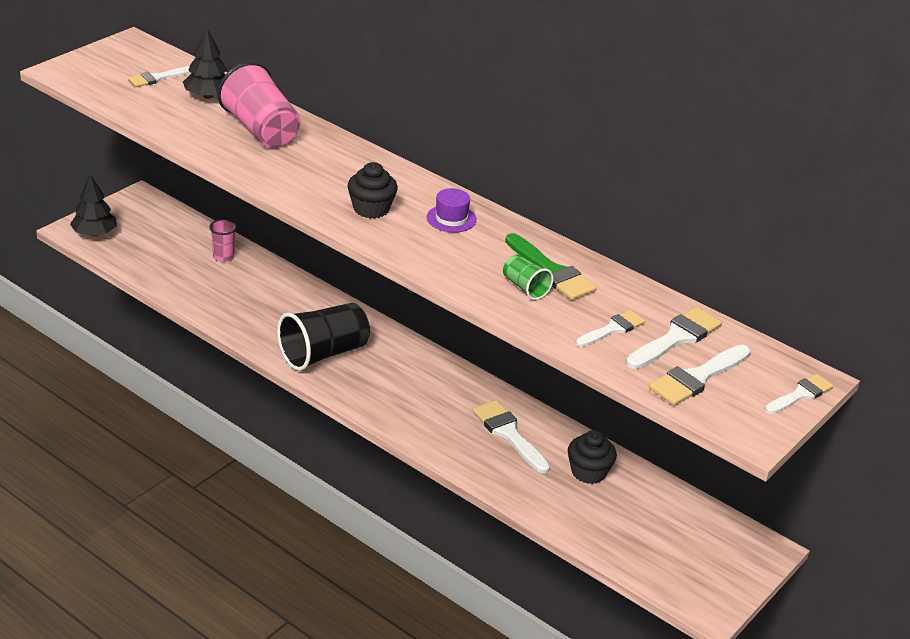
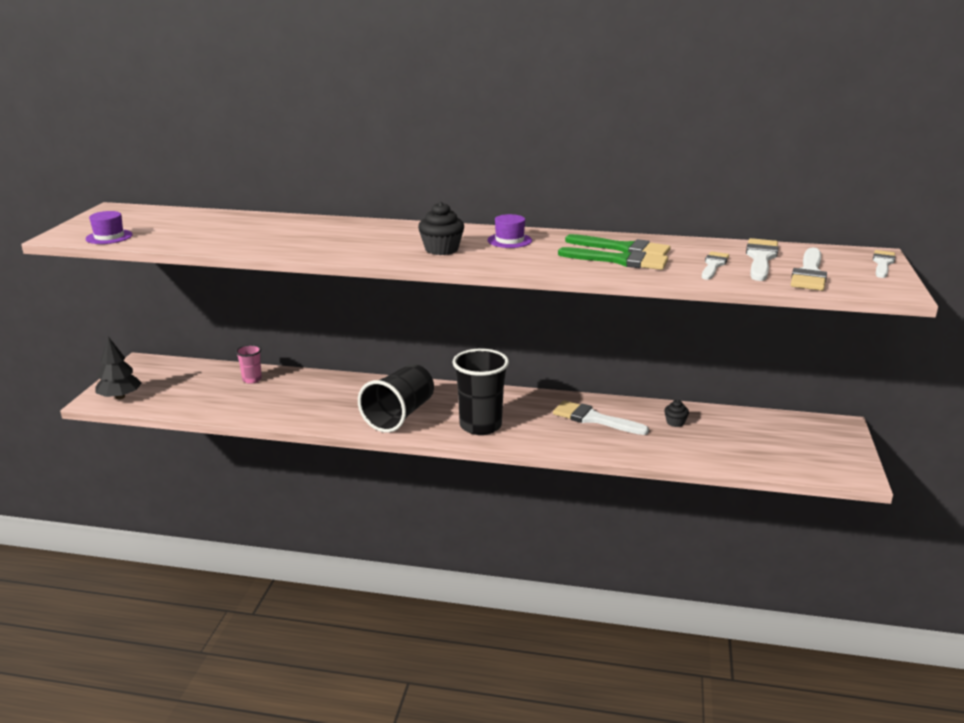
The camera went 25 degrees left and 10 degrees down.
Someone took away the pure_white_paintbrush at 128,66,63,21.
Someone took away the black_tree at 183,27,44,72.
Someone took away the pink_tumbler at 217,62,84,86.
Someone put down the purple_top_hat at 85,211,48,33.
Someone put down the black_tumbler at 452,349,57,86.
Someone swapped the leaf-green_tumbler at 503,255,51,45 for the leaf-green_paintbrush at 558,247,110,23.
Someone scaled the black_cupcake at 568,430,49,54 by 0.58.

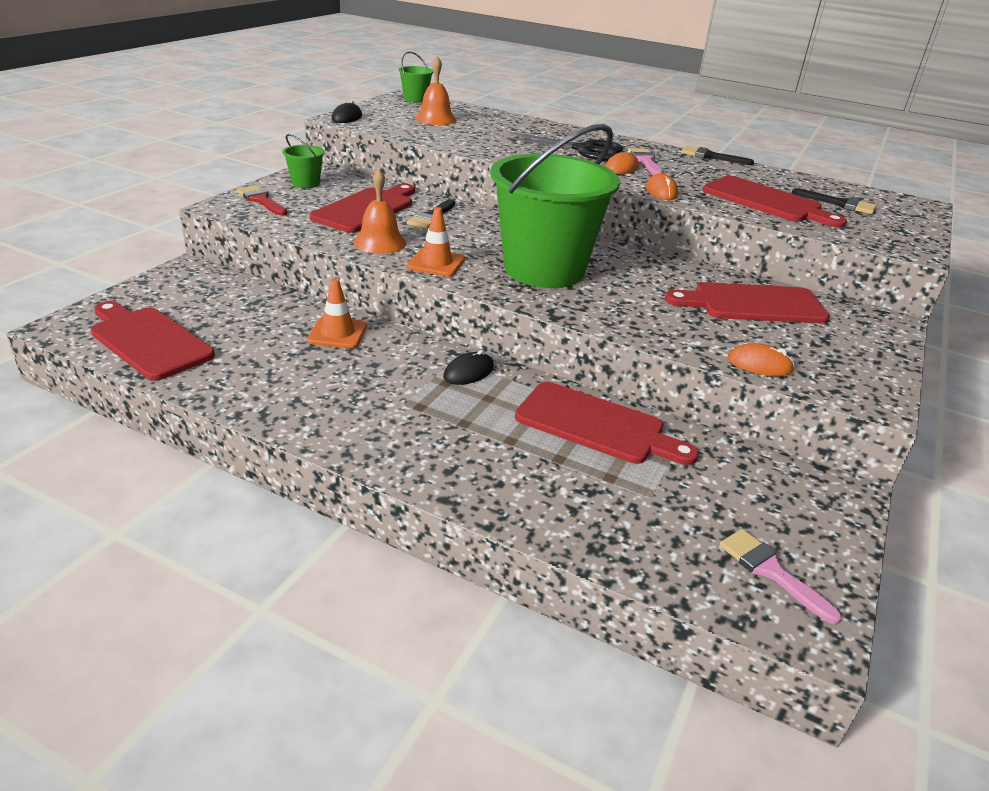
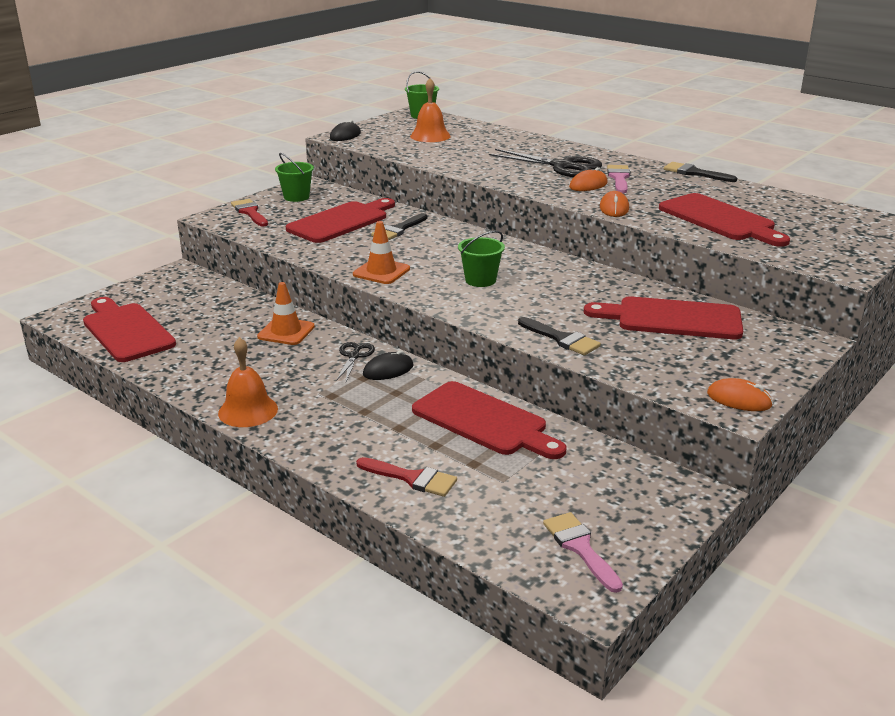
The camera went 15 degrees right and 5 degrees down.
Someone put down the black_shears at 336,342,39,39.
Someone put down the scarlet_paintbrush at 356,457,101,40.
Someone carried the bright_orange_school_bell from 353,169,53,85 to 218,337,60,90.
Someone carried the bright_orange_computer_mouse from 727,343,67,33 to 707,378,66,33.
Someone carried the black_paintbrush from 792,188,85,26 to 518,317,83,38.
Someone scaled the leaf-green_bucket at 490,124,130,164 by 0.40.

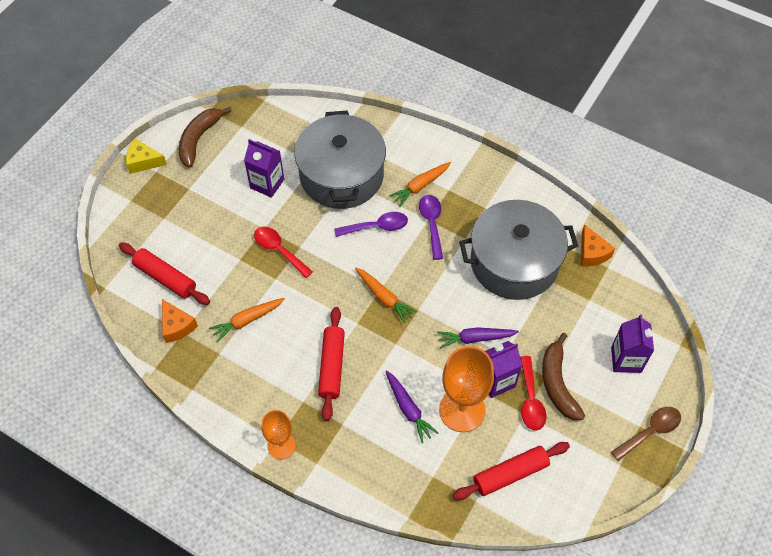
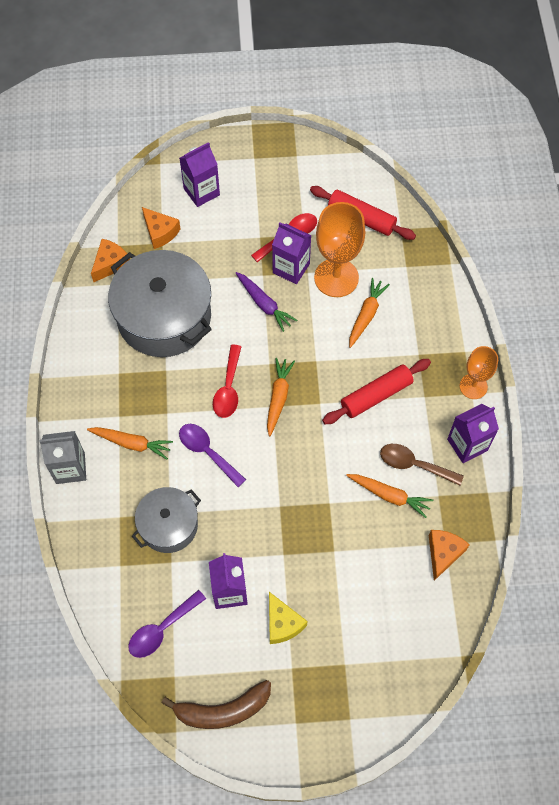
The camera went 125 degrees left and 5 degrees up.
Someone took away the scarlet_dough_roller at 119,242,91,63.
Someone took away the dark_brown_toy_banana at 542,333,43,87.
Someone put down the gray_carton at 39,431,47,53.
Someone put down the bright_orange_cheese_wedge at 142,207,39,42.
Someone put down the purple_carton at 447,404,52,59.
Someone carried the golden_cheese_wedge from 126,139,41,35 to 269,592,38,52.
Someone carried the scarlet_teaspoon from 254,227,59,51 to 213,345,28,73.
Someone carried the purple_teaspoon from 419,195,24,65 to 128,590,78,68.
Someone carried the dark_brown_teaspoon from 611,407,70,54 to 380,444,84,42.
Someone repainted the purple_toy_carrot at 385,370,54,73, which became the bright_orange_toy_carrot at 349,278,41,70.
Someone scaled the gray_pot at 294,111,92,98 by 0.57.

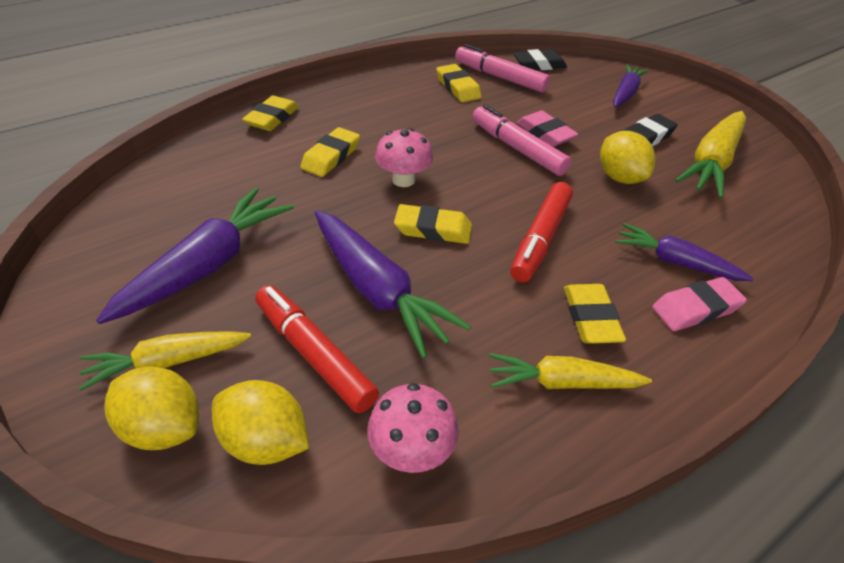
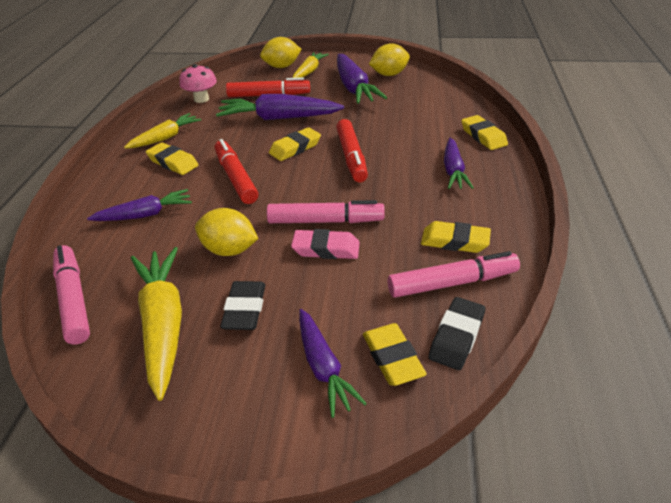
The camera went 135 degrees right and 5 degrees down.
Someone took away the pink_gum_eraser at 652,277,95,54.
Someone put down the pink_marker_pen at 53,245,37,100.
Someone put down the purple_toy_carrot at 444,138,30,51.
Someone carried the golden_toy_lemon from 212,380,97,85 to 369,43,41,33.
Someone carried the golden_gum_eraser from 300,127,60,50 to 363,323,64,63.
Someone swapped the pink_toadstool at 375,128,58,59 for the scarlet_marker_pen at 336,119,32,63.

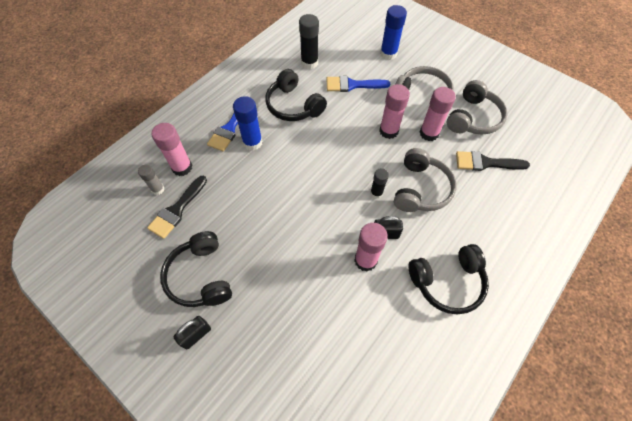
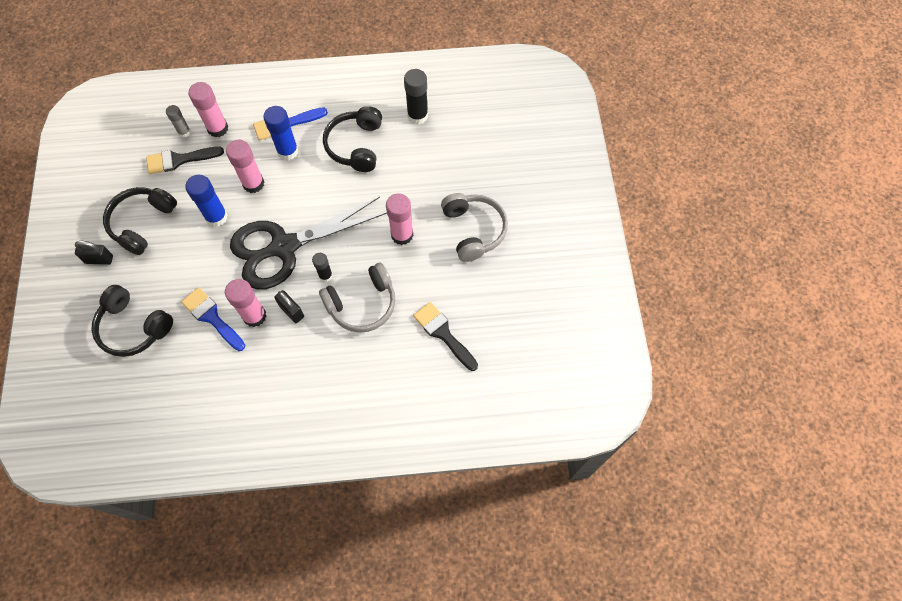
The camera went 45 degrees right and 5 degrees up.
Someone took away the gray_over-ear_headphones at 447,80,61,55.
Someone put down the black_shears at 230,197,157,92.
Someone carried the royal_blue_paintbrush from 327,76,63,16 to 181,287,64,64.
Someone carried the royal_blue_glue from 380,5,27,55 to 185,175,43,52.
Someone carried the black_over-ear_headphones from 408,244,81,70 to 91,285,82,72.
Someone carried the pink_glue from 420,87,36,54 to 226,140,38,53.

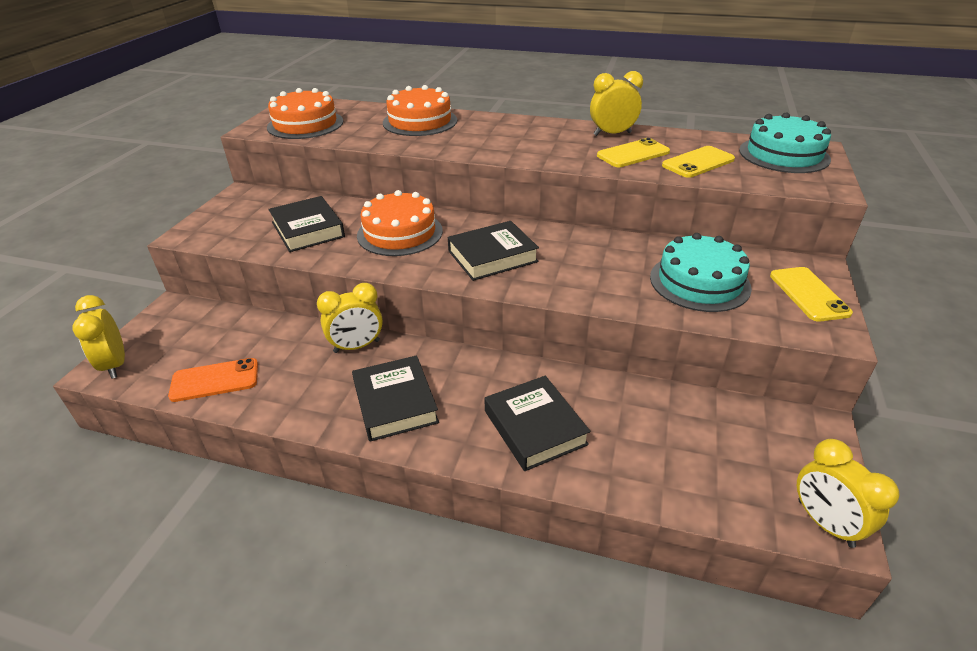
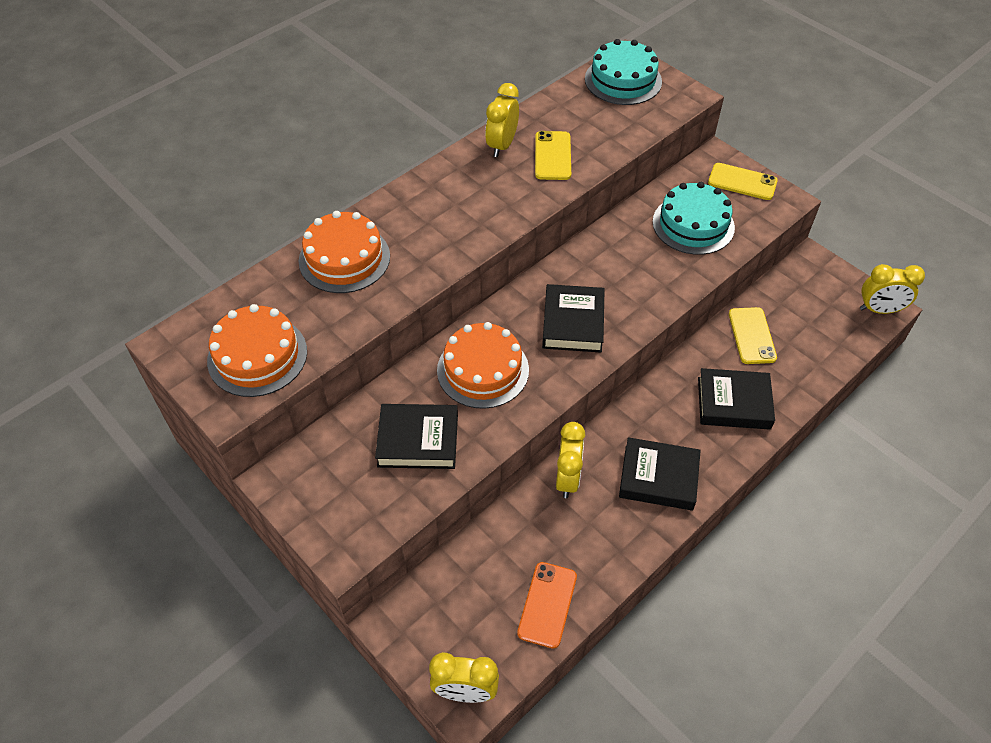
The camera went 60 degrees left and 15 degrees up.
Someone carried the golden_phone from 662,146,73,32 to 729,307,48,57.

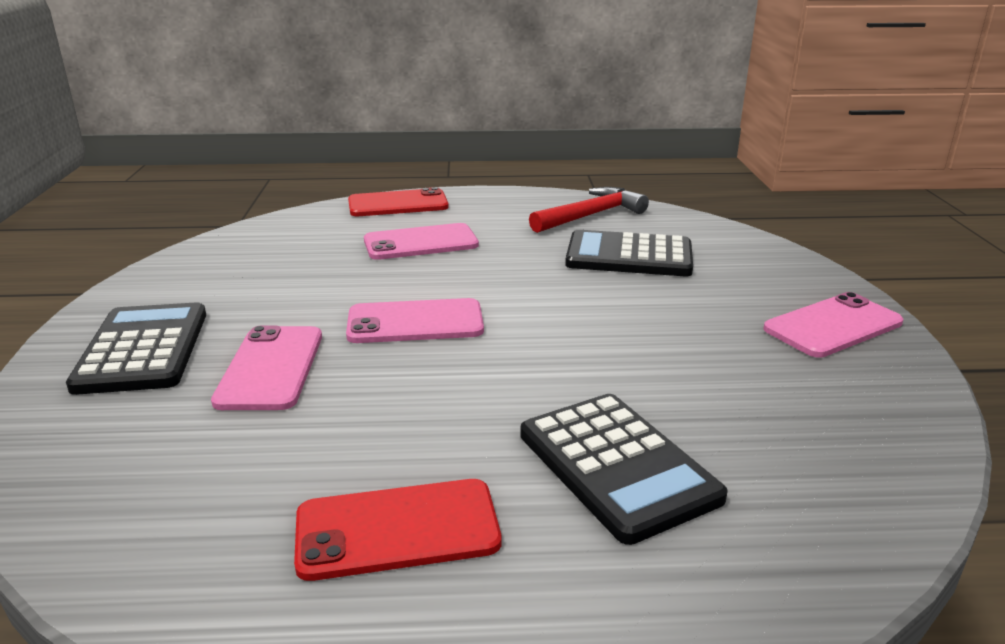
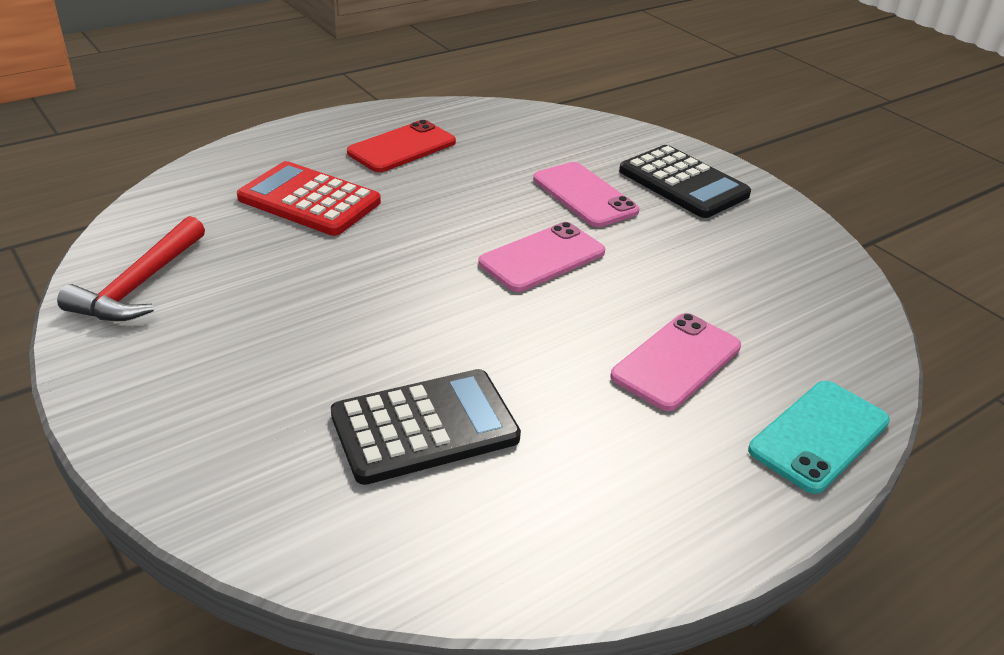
The camera went 145 degrees right and 10 degrees up.
Someone took away the pink_phone at 763,292,140,66.
Someone carried the scarlet_hammer from 529,187,120,46 to 57,216,148,105.
Someone repainted the scarlet_phone at 348,187,101,29, which became the aqua_phone at 748,381,142,113.
Someone repainted the black_pocket_calculator at 520,394,208,151, which became the scarlet_pocket_calculator at 237,161,144,75.

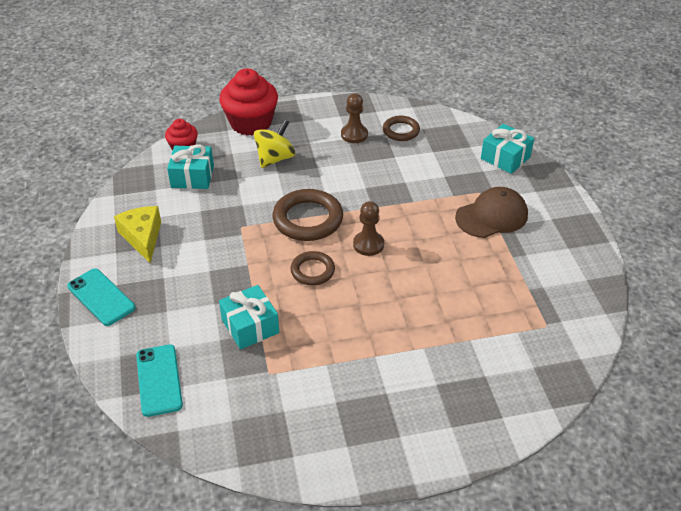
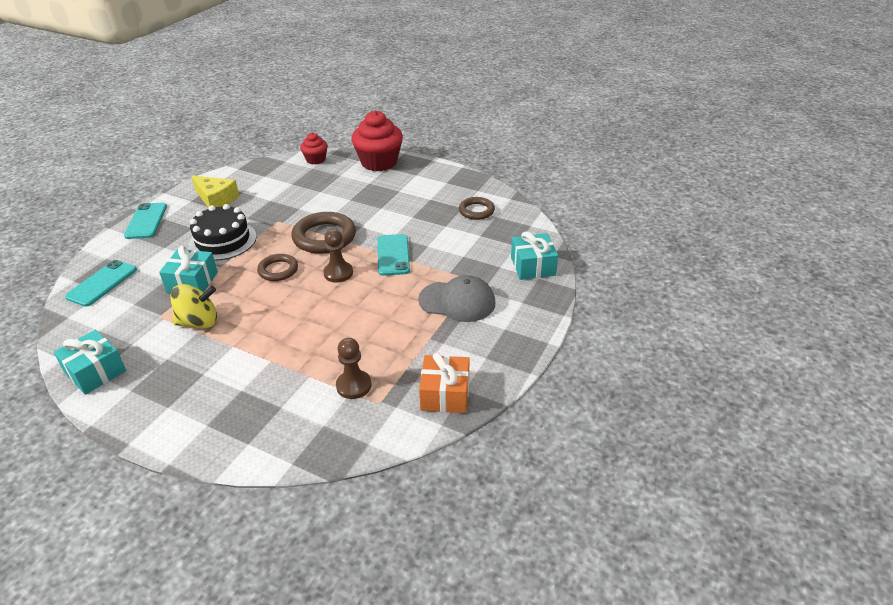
The camera went 40 degrees right and 5 degrees down.
Someone put down the black_layer_cake at 189,204,68,57.
Someone put down the aqua_phone at 378,234,32,42.
Someone put down the bright_orange_wrapped_gift at 419,353,50,60.
Someone carried the aqua_wrapped_gift from 167,145,47,44 to 54,330,72,65.
Someone carried the golden_toy_top from 254,120,41,48 to 170,284,47,44.
Someone carried the dark_brown_game_pawn from 341,93,27,50 to 336,338,35,61.
Someone repainted the dark_brown_baseball_cap at 455,187,73,51, which became the gray_baseball_cap at 418,275,77,47.
Someone rotated the golden_cheese_wedge at 114,206,47,57 by 105 degrees clockwise.

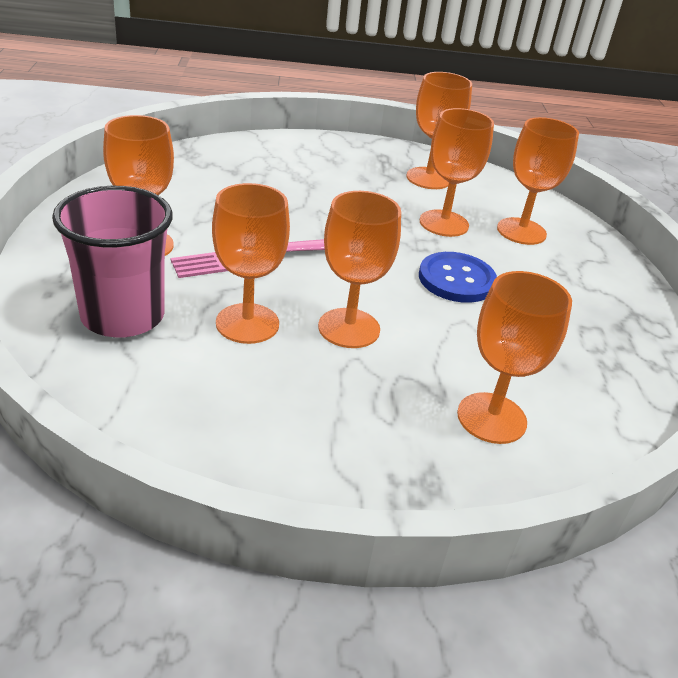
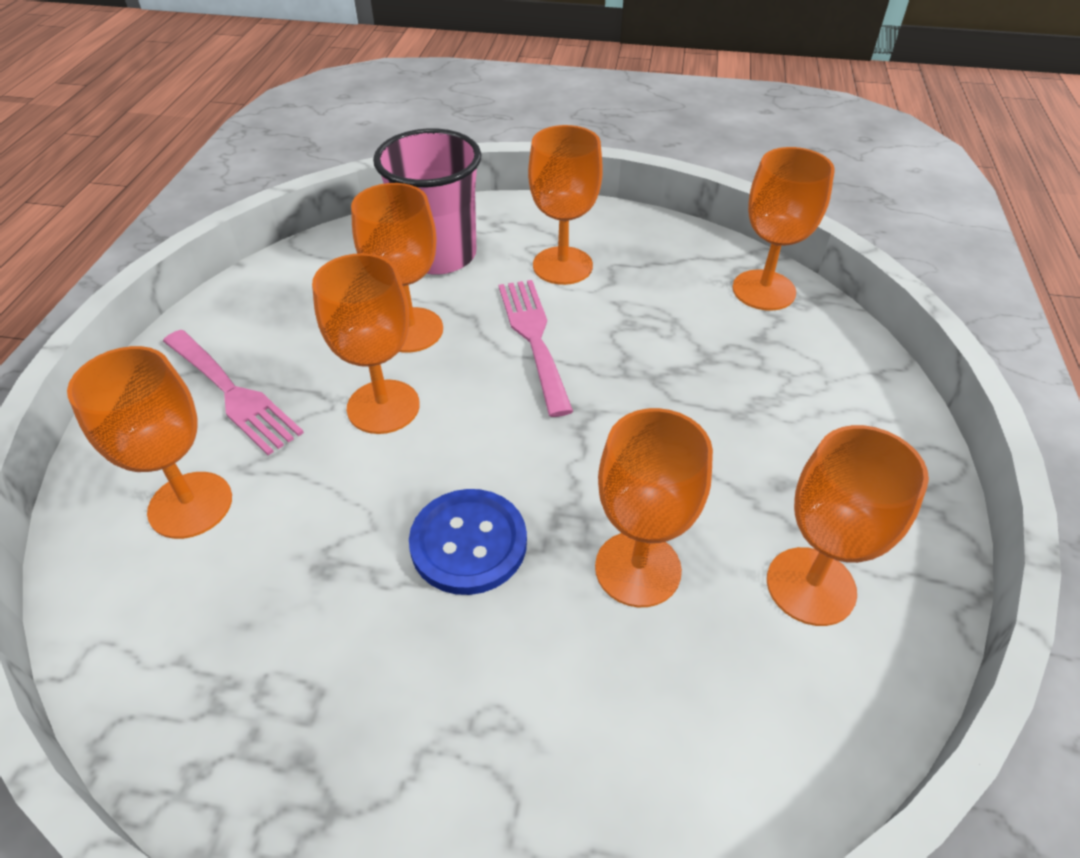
The camera went 105 degrees right and 10 degrees up.
Someone put down the pink_table_fork at 163,330,141,125.
Someone carried the bright_orange_goblet from 497,117,82,128 to 732,147,103,164.

